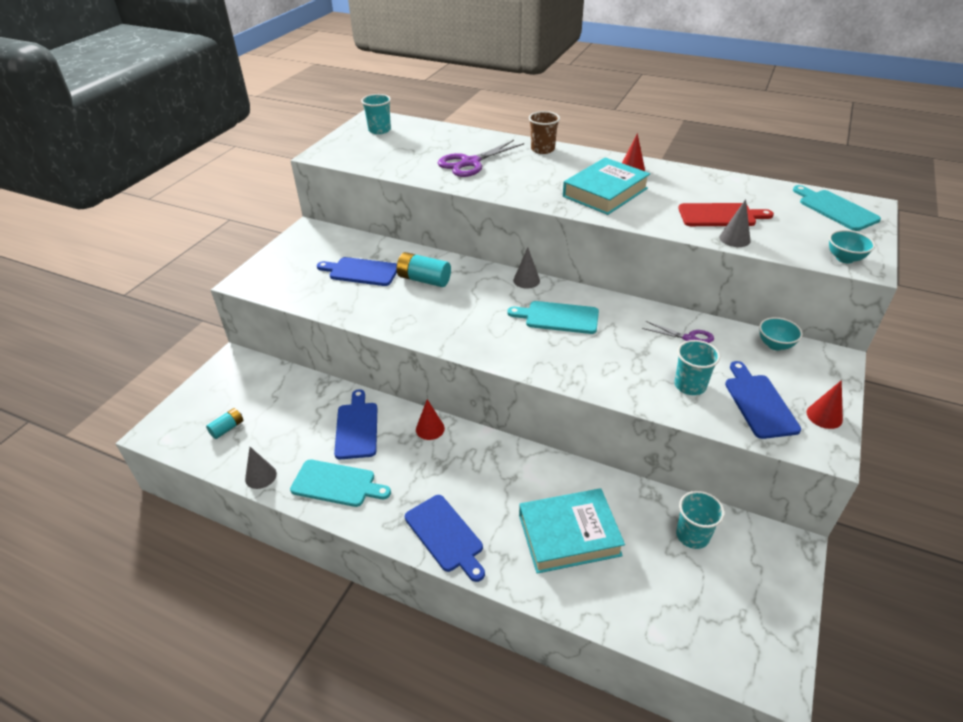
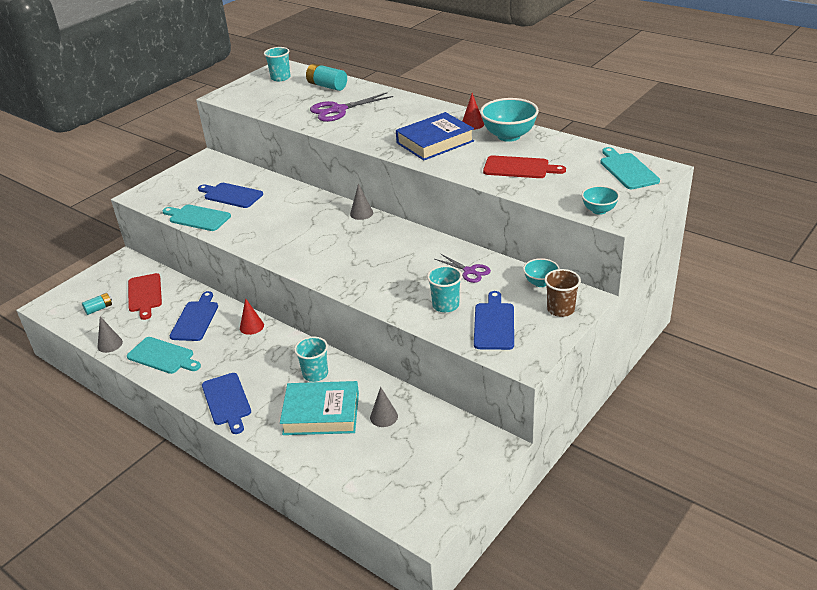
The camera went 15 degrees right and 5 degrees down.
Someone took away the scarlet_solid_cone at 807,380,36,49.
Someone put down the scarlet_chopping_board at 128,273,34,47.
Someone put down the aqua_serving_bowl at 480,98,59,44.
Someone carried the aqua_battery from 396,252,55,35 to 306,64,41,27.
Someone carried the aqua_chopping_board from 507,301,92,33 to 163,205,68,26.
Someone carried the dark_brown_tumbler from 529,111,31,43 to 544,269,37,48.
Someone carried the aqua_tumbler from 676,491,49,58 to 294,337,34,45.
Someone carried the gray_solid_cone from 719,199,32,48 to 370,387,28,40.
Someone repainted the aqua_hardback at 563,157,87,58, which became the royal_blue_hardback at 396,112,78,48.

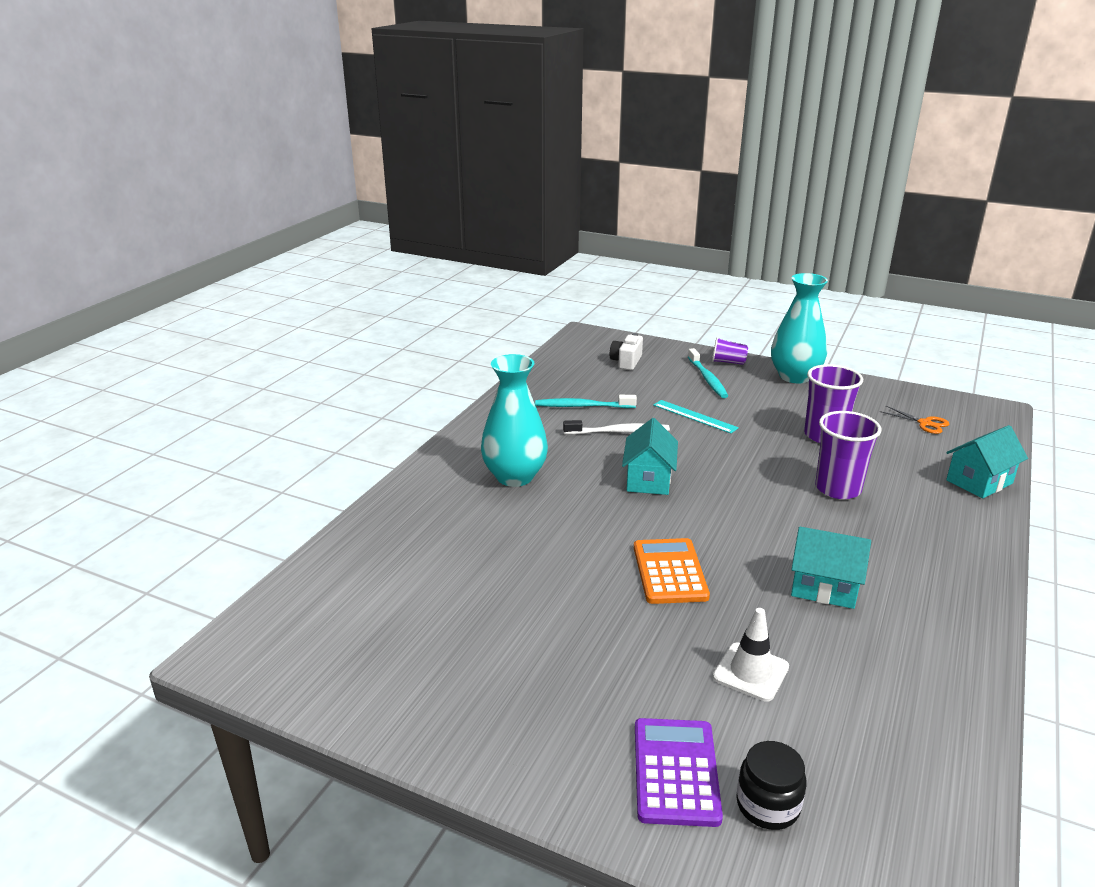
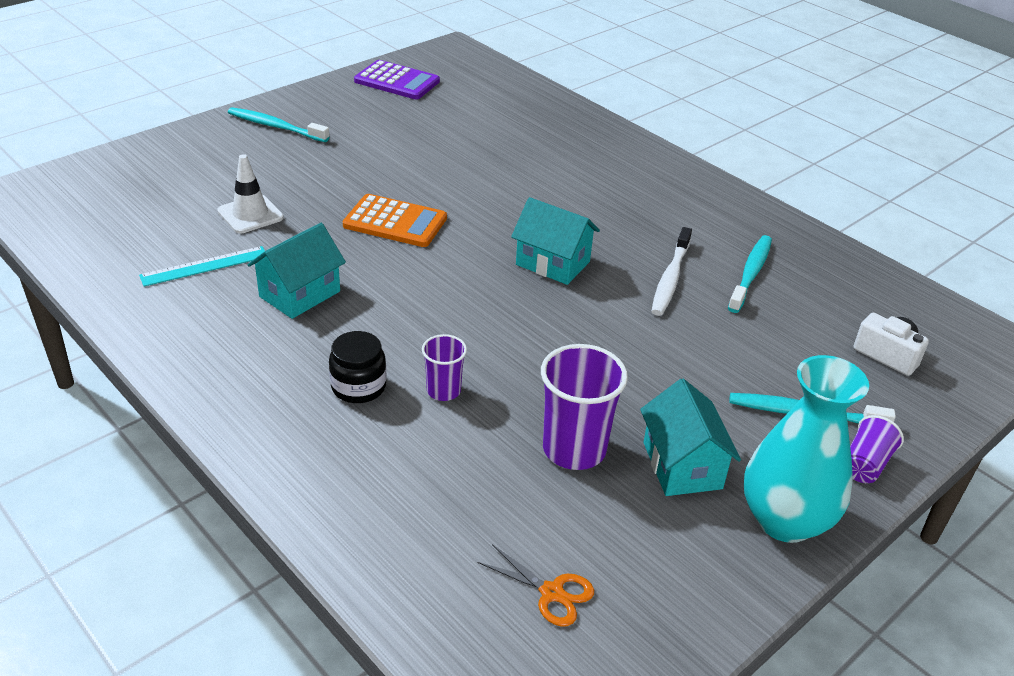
The camera went 110 degrees right and 10 degrees up.
Someone took away the aqua_flower_vase at 481,354,67,133.
Someone put down the aqua_dental_brush at 228,107,101,35.
Someone carried the purple_pocket_calculator from 635,718,88,109 to 354,60,86,39.
Someone carried the aqua_straightedge from 653,400,86,34 to 139,246,126,41.
Someone carried the black_preserve_jar from 736,741,70,89 to 329,331,57,72.
Someone carried the aqua_house from 946,425,82,74 to 640,379,101,117.
Someone rotated the bright_orange_shears at 880,406,69,28 by 120 degrees counterclockwise.
Someone scaled the purple_tumbler at 815,411,66,88 by 0.56.

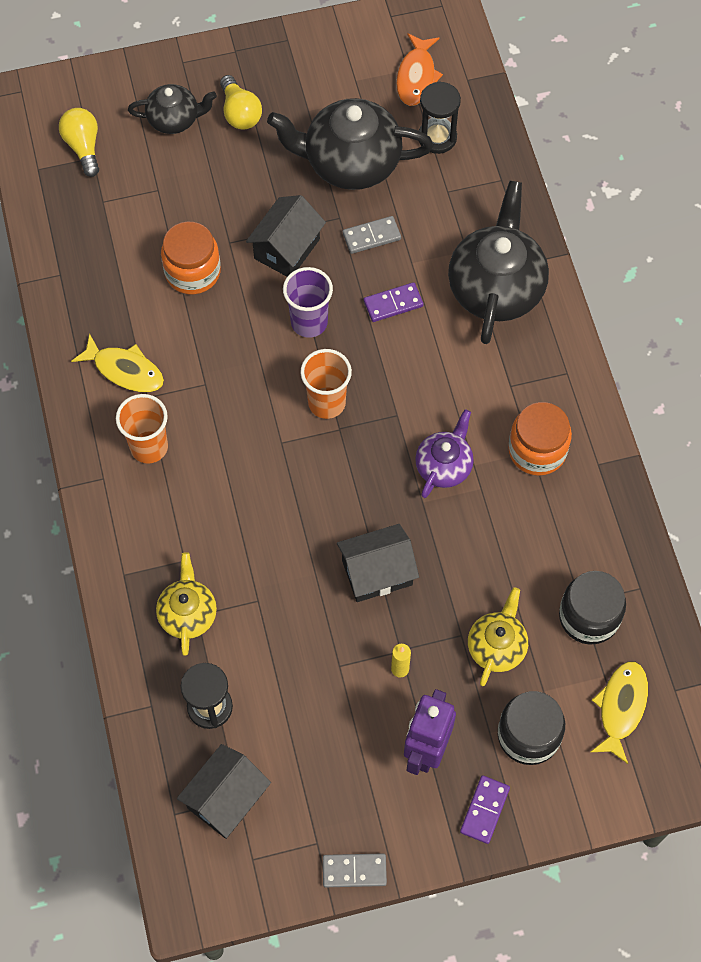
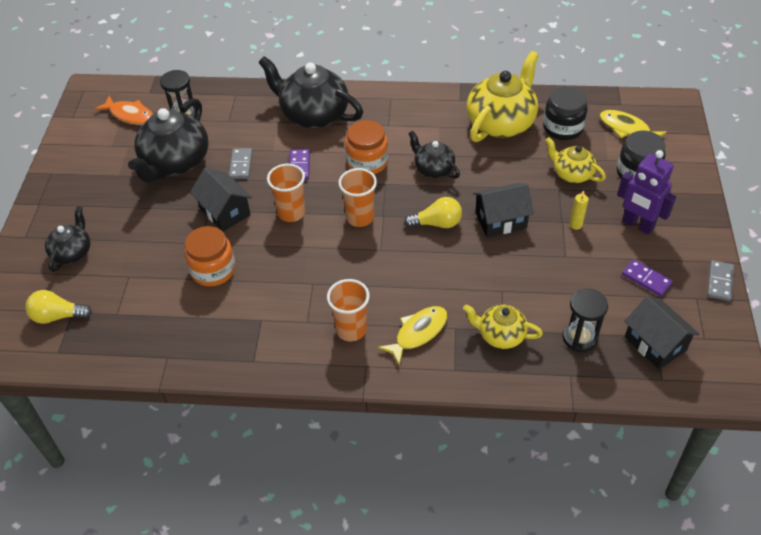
The camera went 70 degrees left and 15 degrees down.
Someone put down the golden_china_teapot at 467,51,72,91.
Someone carried the golden_fish from 71,334,93,58 to 378,306,70,60.
Someone carried the golden_bulb from 220,75,42,54 to 404,197,58,31.
Someone carried the purple_domino_piece from 460,775,50,69 to 622,259,51,38.
Someone carried the bright_orange_preserve_jar from 508,402,64,74 to 345,120,43,54.
Someone repainted the purple_tumbler at 283,267,50,71, which became the bright_orange_tumbler at 267,164,38,58.
Someone repainted the purple_china_teapot at 415,409,59,89, which became the black_china_teapot at 408,131,52,48.
Someone rotated the black_house at 337,524,82,78 by 75 degrees clockwise.

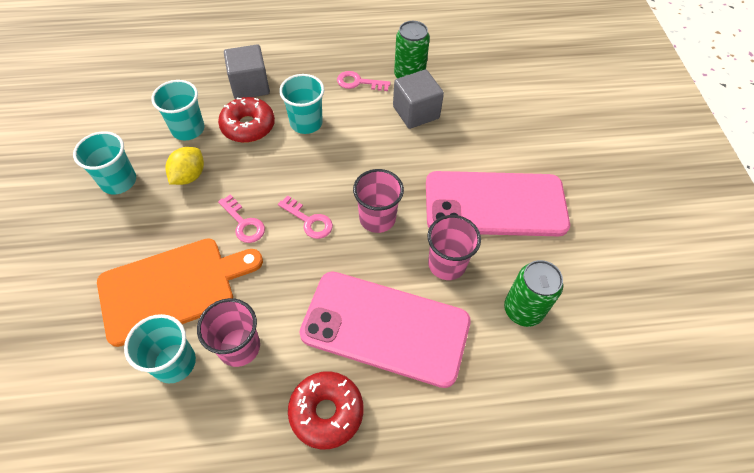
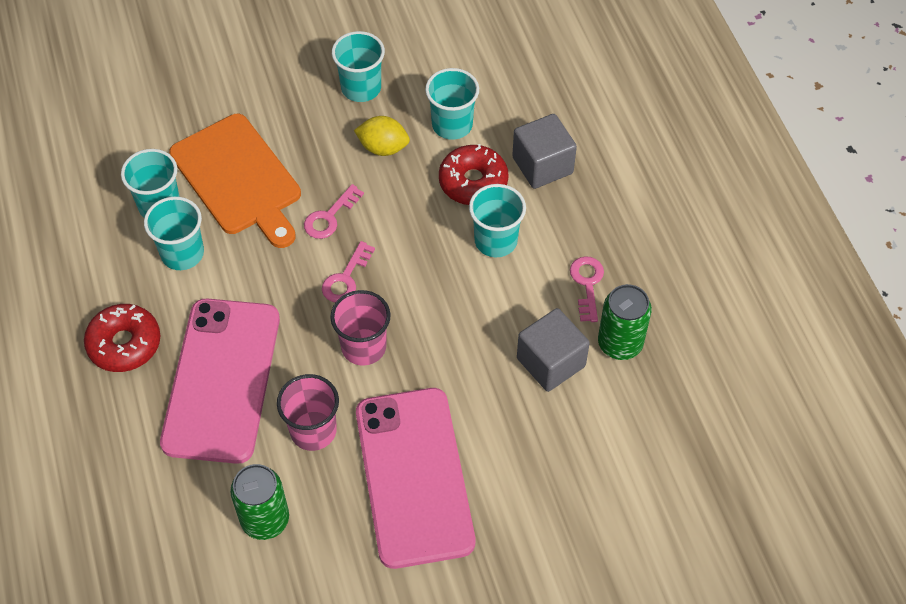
The camera went 80 degrees right and 0 degrees up.
Someone repainted the pink_tumbler at 197,298,63,69, which became the aqua_tumbler at 144,196,60,74.

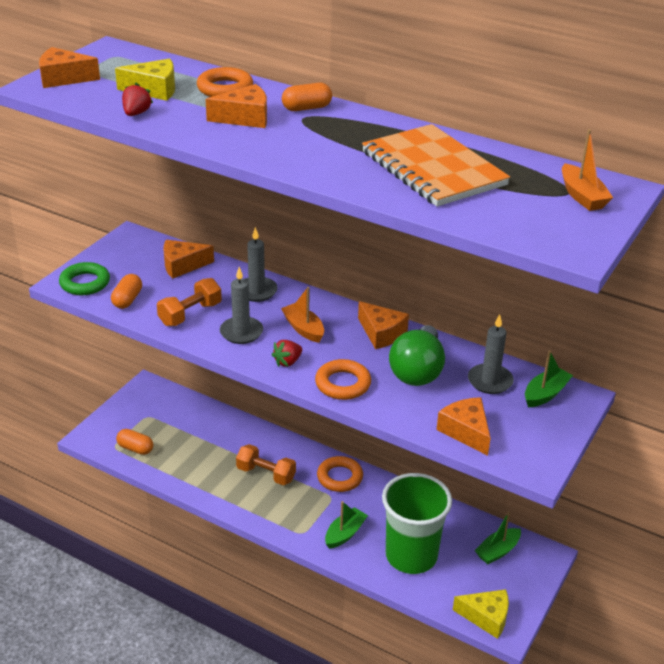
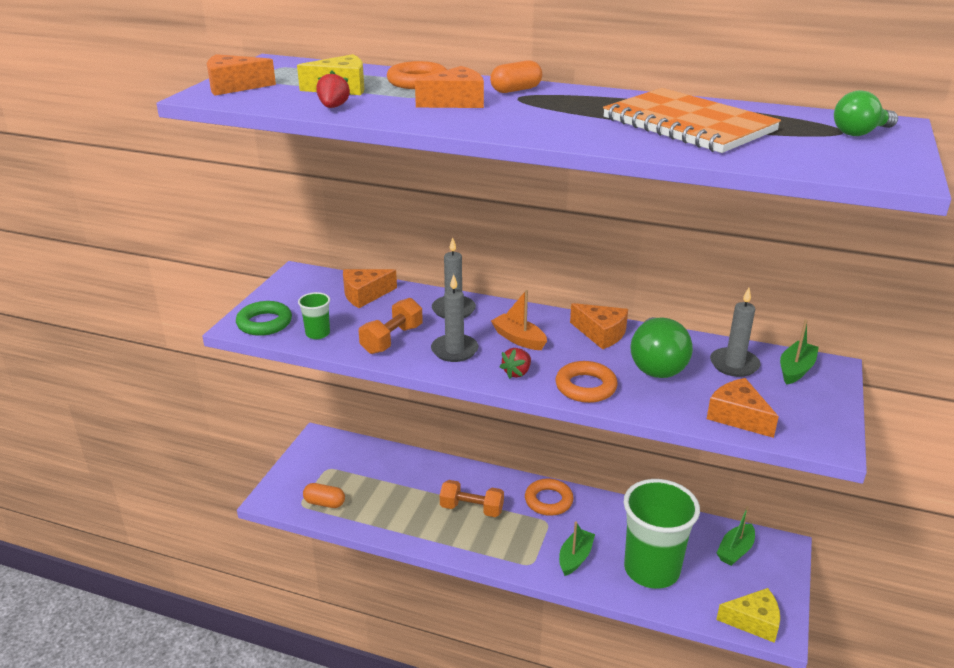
The camera went 10 degrees left and 5 degrees down.
Someone swapped the bright_orange_pill_shape at 111,274,31,35 for the leaf-green_tumbler at 298,292,32,47.
Someone swapped the bright_orange_toy_boat at 562,129,51,82 for the leaf-green_bulb at 834,90,64,46.

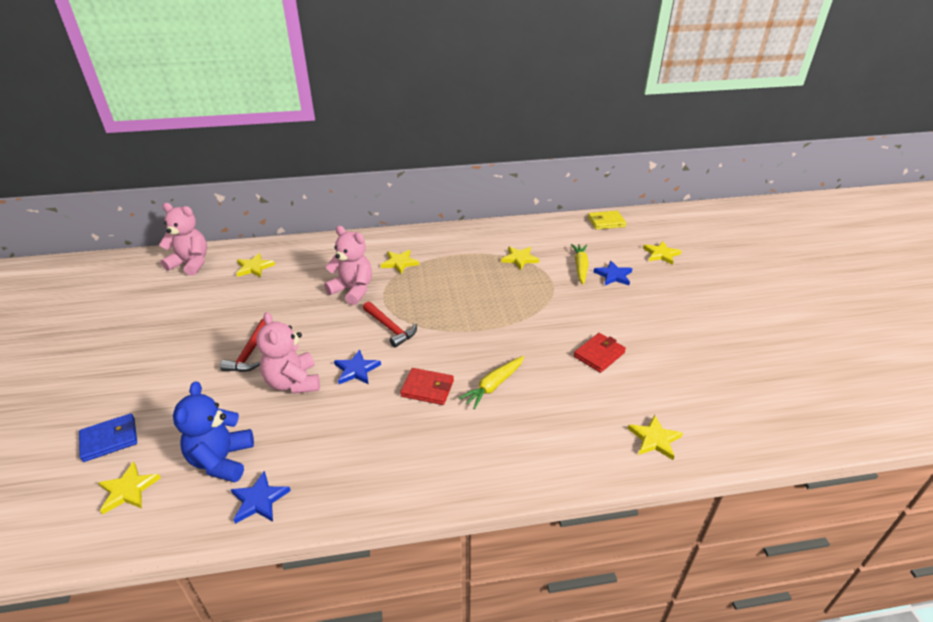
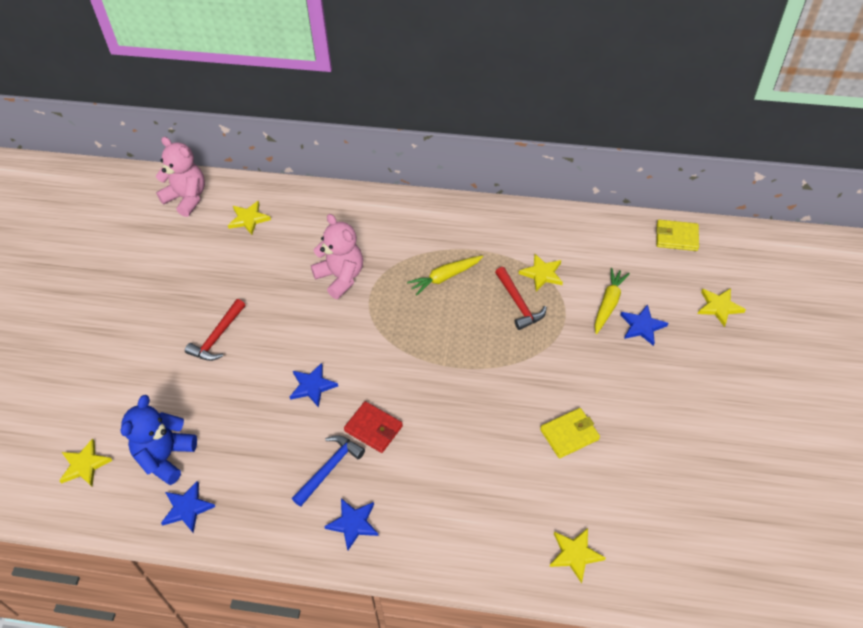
The camera went 20 degrees right and 15 degrees up.
Someone took away the royal_blue_wallet at 79,413,58,49.
Someone took away the pink_teddy_bear at 256,312,64,82.
Someone took away the golden_five-pointed_star at 381,250,38,24.
Someone put down the royal_blue_hammer at 292,435,73,72.
Someone put down the royal_blue_five-pointed_star at 324,498,55,52.
Someone carried the scarlet_hammer from 363,302,54,46 to 495,267,52,63.
Someone carried the golden_toy_carrot from 459,356,65,53 to 407,255,76,41.
Someone repainted the scarlet_wallet at 574,333,52,40, which became the golden_wallet at 540,408,60,50.

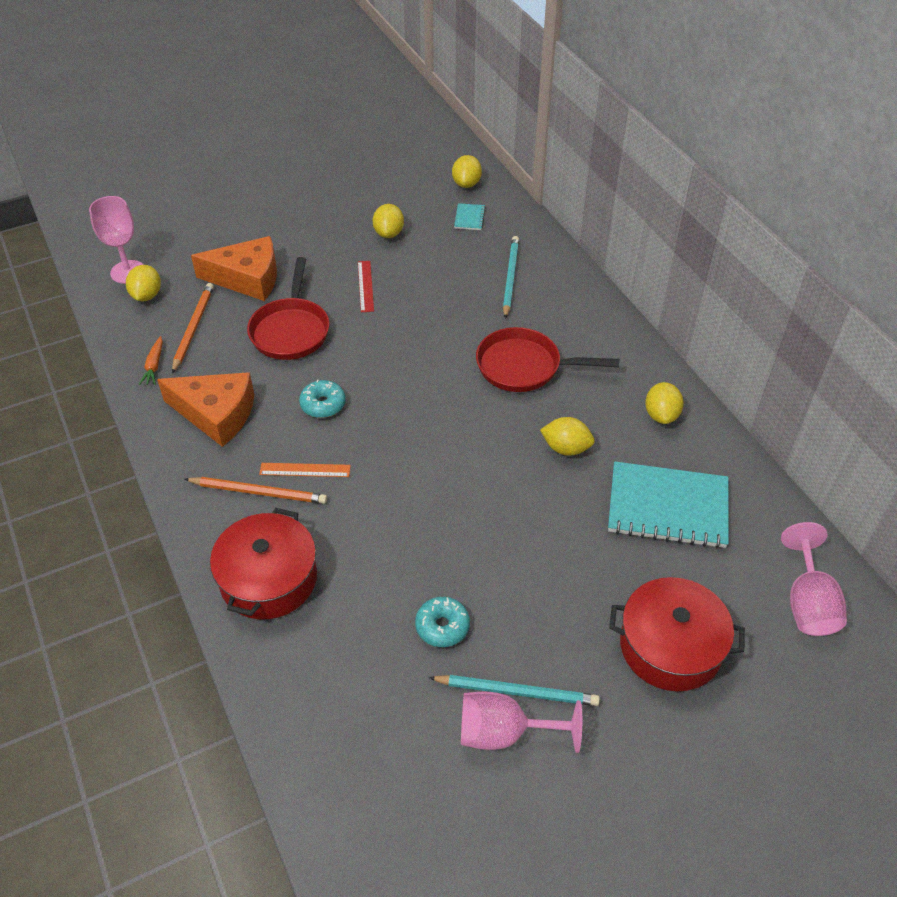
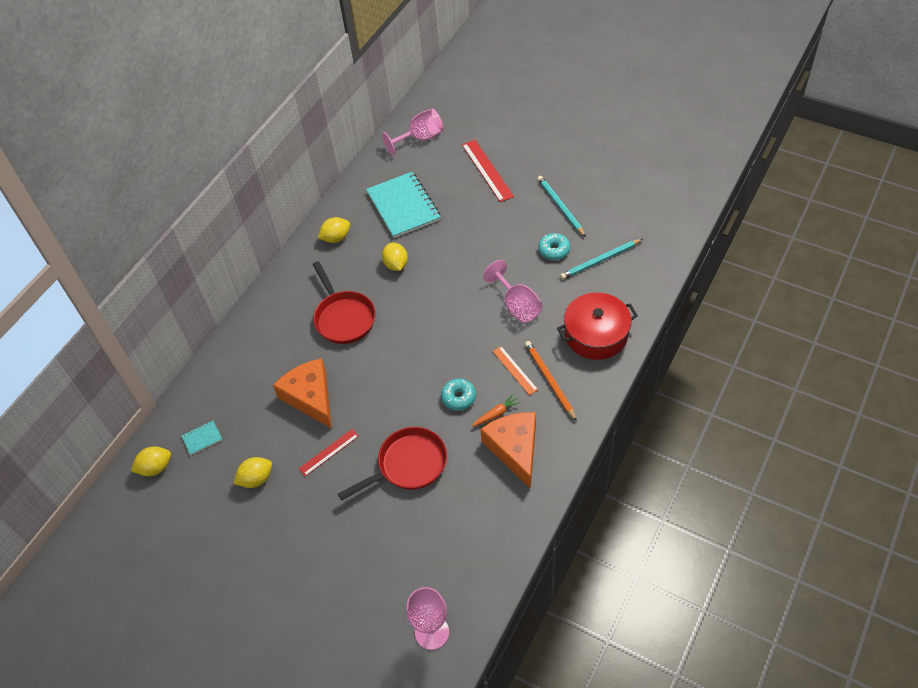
The camera went 120 degrees left and 5 degrees up.
Someone took away the golden_toy_lemon at 126,265,35,36.
Someone took away the bright_orange_pencil at 172,283,42,90.
Someone carried the bright_orange_toy_carrot from 139,336,24,49 to 472,394,48,33.
Someone carried the bright_orange_cheese_wedge from 191,236,86,65 to 273,358,59,71.
Someone carried the pink_goblet from 461,692,121,61 to 483,260,60,63.
Someone carried the aqua_pencil from 503,236,16,83 to 560,239,83,40.
Someone swapped the scarlet_pot at 609,577,136,114 for the scarlet_straightedge at 462,140,52,62.

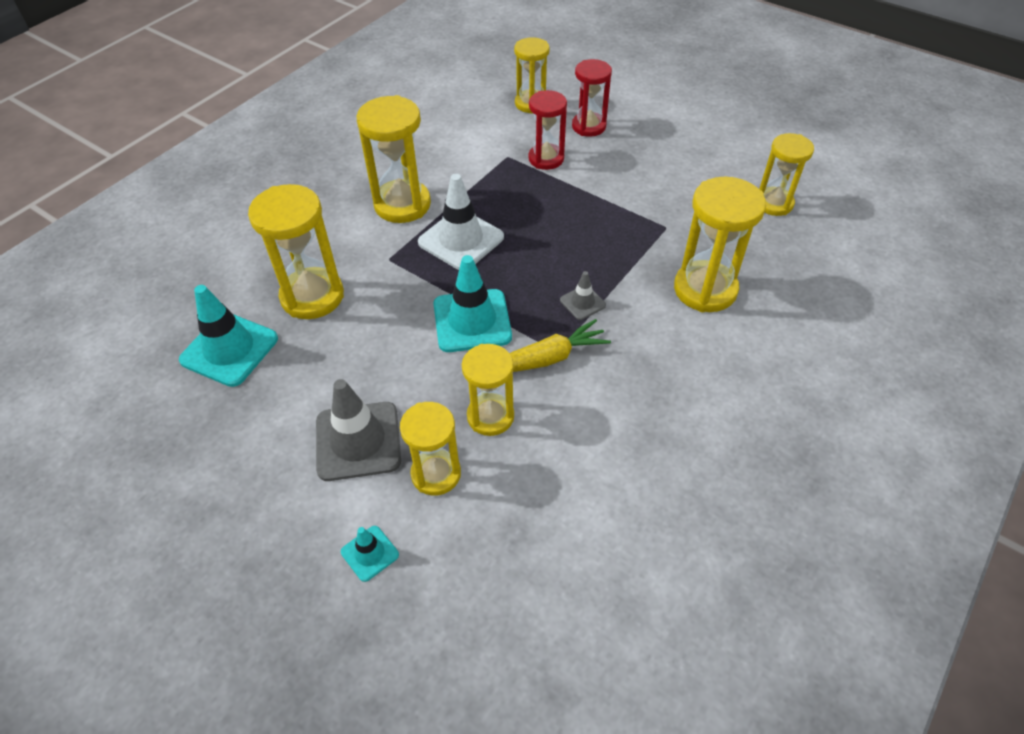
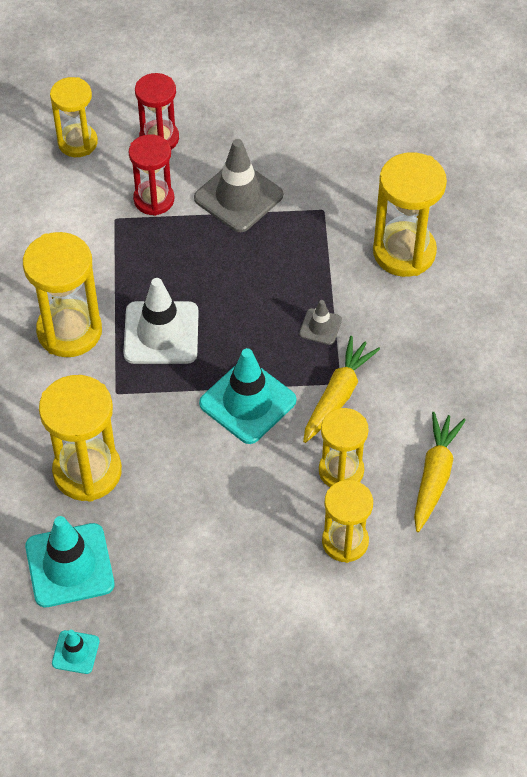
The camera went 40 degrees left and 5 degrees up.
Someone took away the golden_sand_timer at 759,133,55,83.
Someone put down the golden_toy_carrot at 414,412,52,120.
Someone carried the gray_traffic_cone from 316,379,85,102 to 194,139,89,93.
Someone carried the aqua_traffic_cone from 341,526,58,56 to 52,630,48,44.

